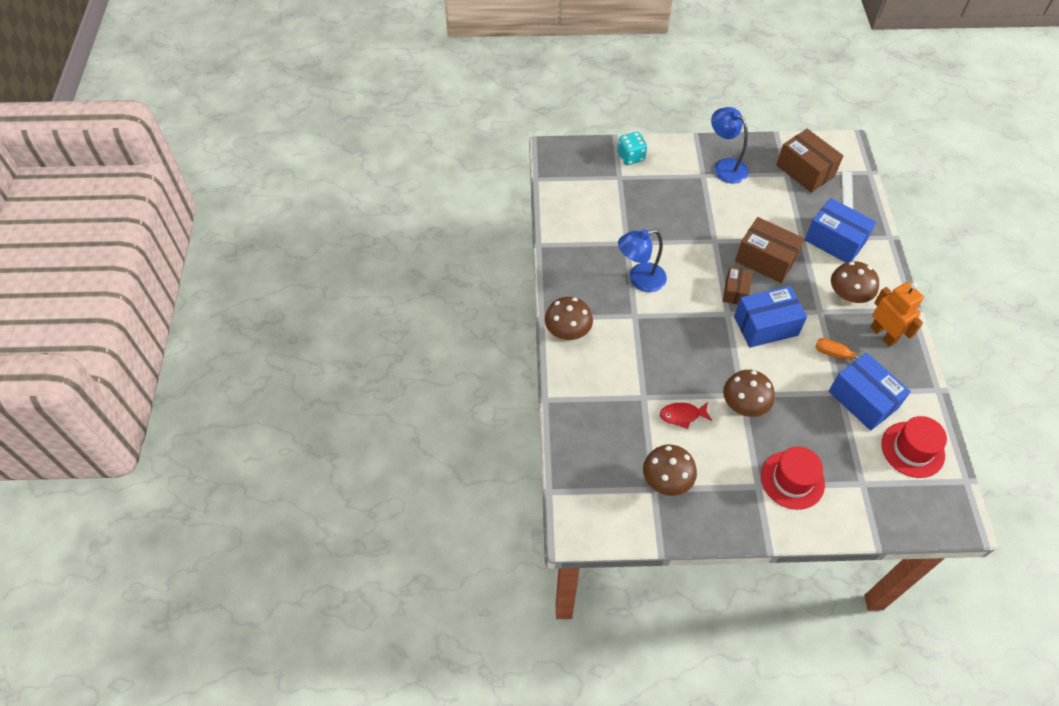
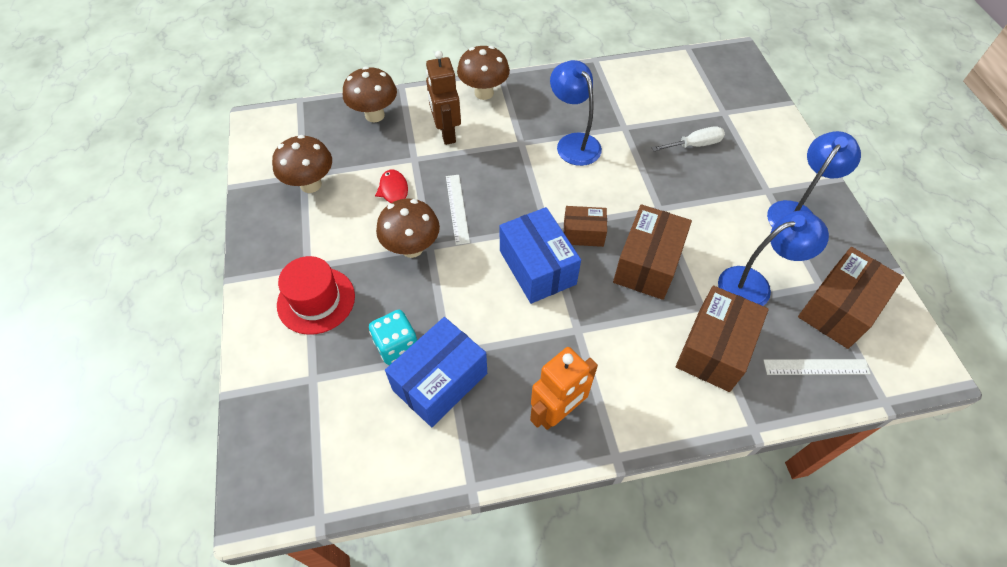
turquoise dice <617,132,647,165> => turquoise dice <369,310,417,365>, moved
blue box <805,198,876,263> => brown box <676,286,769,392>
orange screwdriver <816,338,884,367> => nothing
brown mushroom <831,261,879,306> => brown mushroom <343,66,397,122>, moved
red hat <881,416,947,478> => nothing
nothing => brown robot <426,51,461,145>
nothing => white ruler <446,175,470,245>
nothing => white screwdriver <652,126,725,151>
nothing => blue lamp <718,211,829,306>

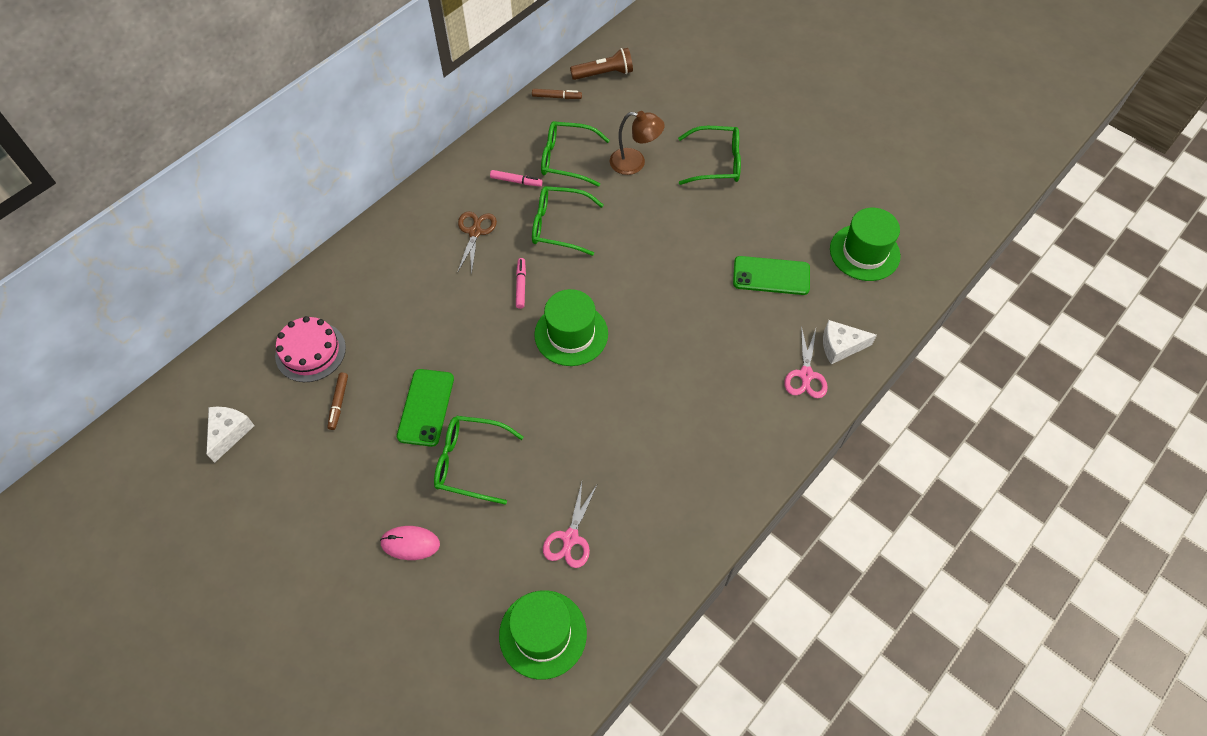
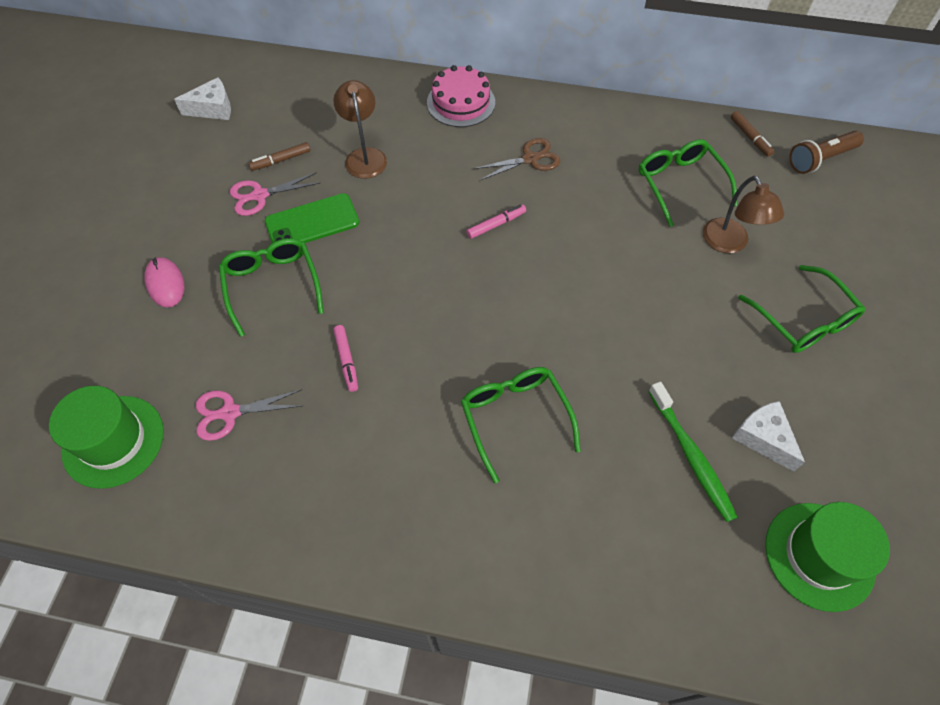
pink cake <275,316,346,382> => pink cake <427,65,495,127>, moved
pink marker <490,170,543,187> => pink marker <333,325,358,392>, moved
green glasses <532,186,604,256> => green glasses <461,367,581,483>, moved
green hat <534,289,608,366> => nothing
brown flashlight <570,48,633,80> => brown flashlight <789,131,864,174>, 105 degrees clockwise
green phone <733,256,810,295> => green toothbrush <648,382,737,522>
pink scissors <784,326,828,398> => pink scissors <230,172,320,216>, moved
white cheese <823,320,877,364> => white cheese <732,401,805,472>, moved
nothing => brown lamp <333,80,387,179>

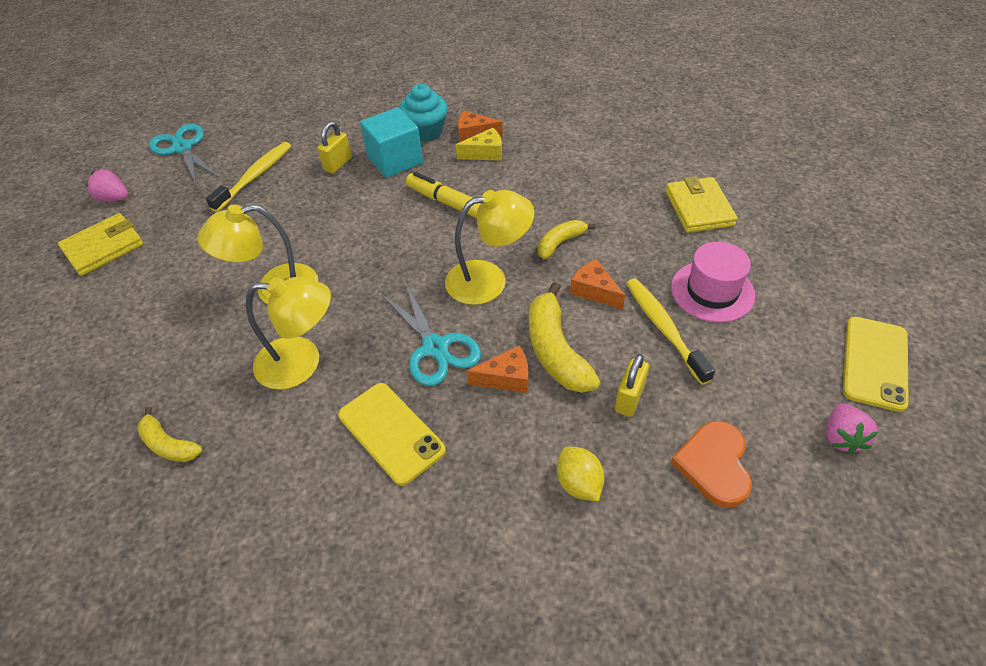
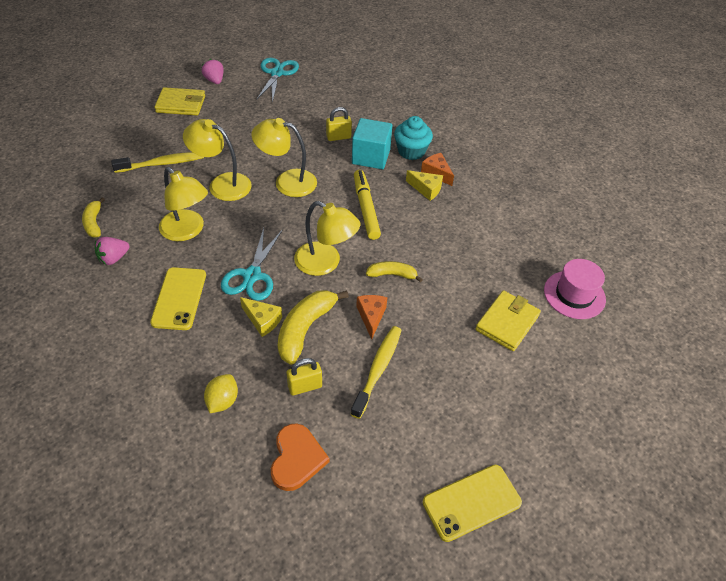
yellow toothbrush <206,142,291,212> => yellow toothbrush <111,152,204,173>, moved
orange cheese <466,346,528,393> => yellow cheese <240,297,282,337>
pink hat <671,242,755,323> => pink hat <544,259,606,319>, moved
orange heart <671,421,752,508> => orange heart <271,424,329,491>, 135 degrees clockwise
pink strawberry <826,404,878,454> => pink strawberry <95,237,129,265>, moved
nothing => yellow lamp <252,118,317,197>

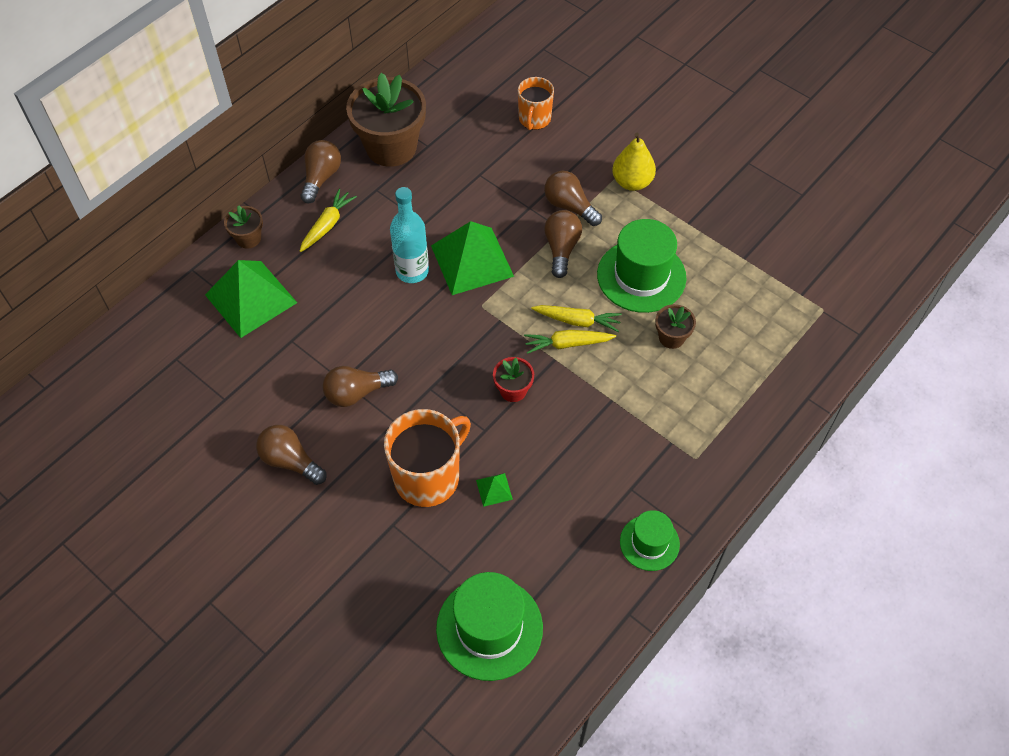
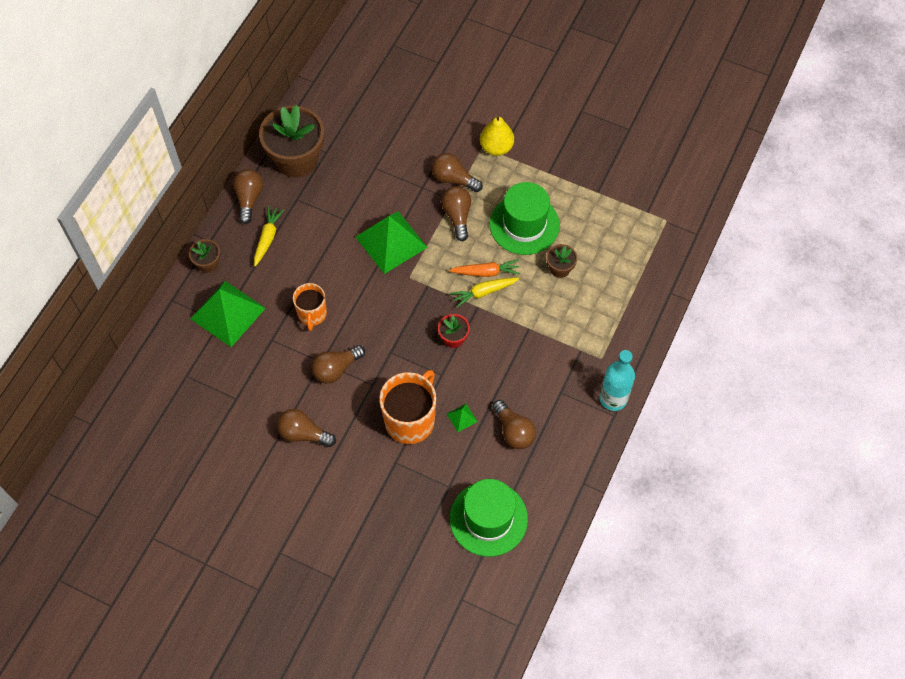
turquoise bottle <390,187,429,283> => turquoise bottle <600,350,635,411>, moved
orange mug <518,77,554,130> => orange mug <293,283,327,331>, moved
yellow carrot <531,305,622,332> => orange carrot <449,259,520,277>
green hat <620,510,680,571> => nothing
nothing => brown light bulb <493,400,536,449>

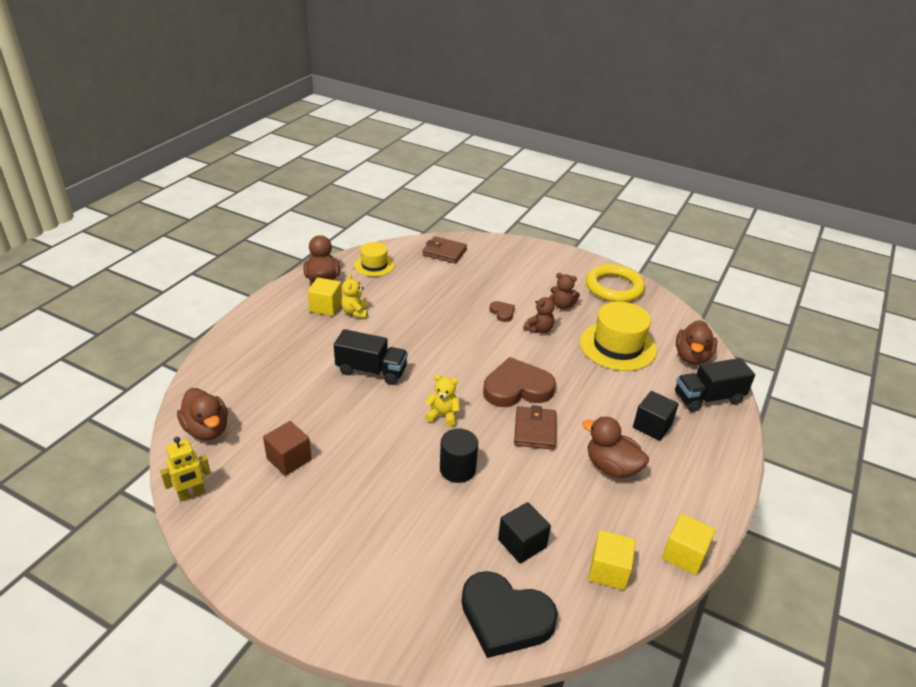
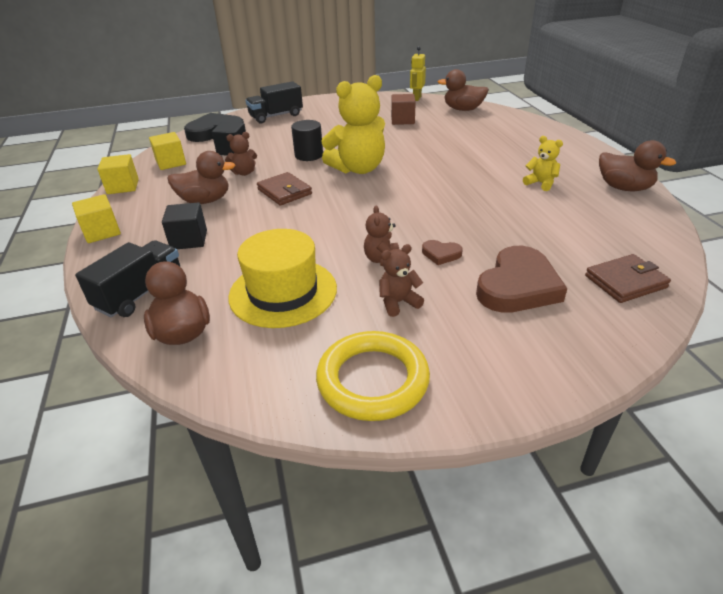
yellow cube <308,278,342,316> => yellow cube <72,194,121,243>, moved
black truck <334,329,408,385> => black truck <246,81,303,123>, moved
yellow hat <354,242,394,277> => nothing
yellow teddy bear <425,374,460,427> => yellow teddy bear <321,75,385,174>, x2.09
brown heart <483,357,556,407> => brown heart <476,246,567,313>, moved
nothing => brown teddy bear <225,132,257,176>

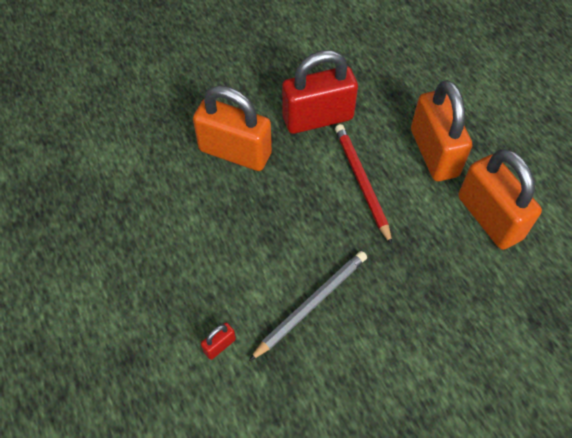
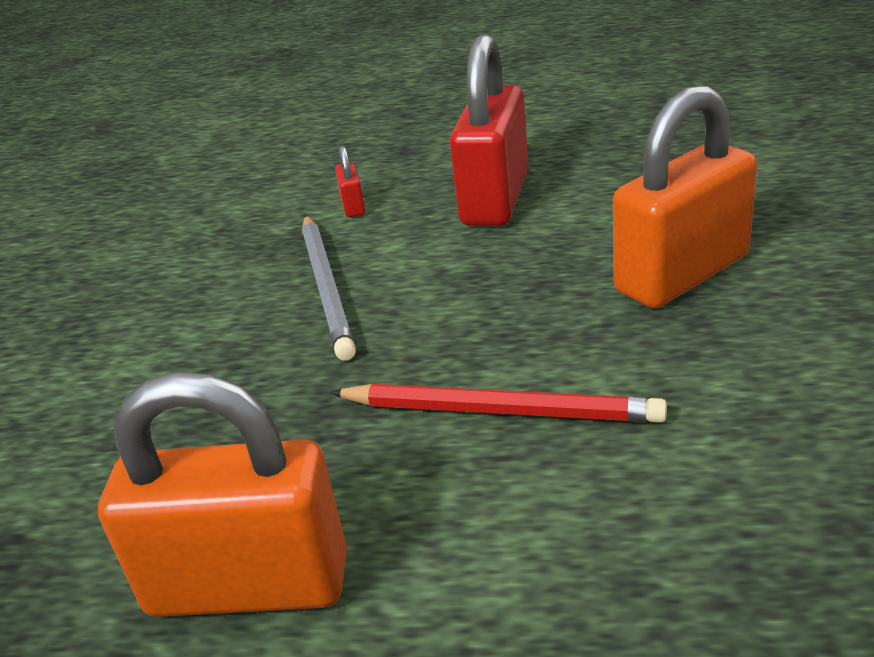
red padlock <282,50,358,134> => red padlock <450,34,528,226>, moved
orange padlock <411,80,472,181> => nothing

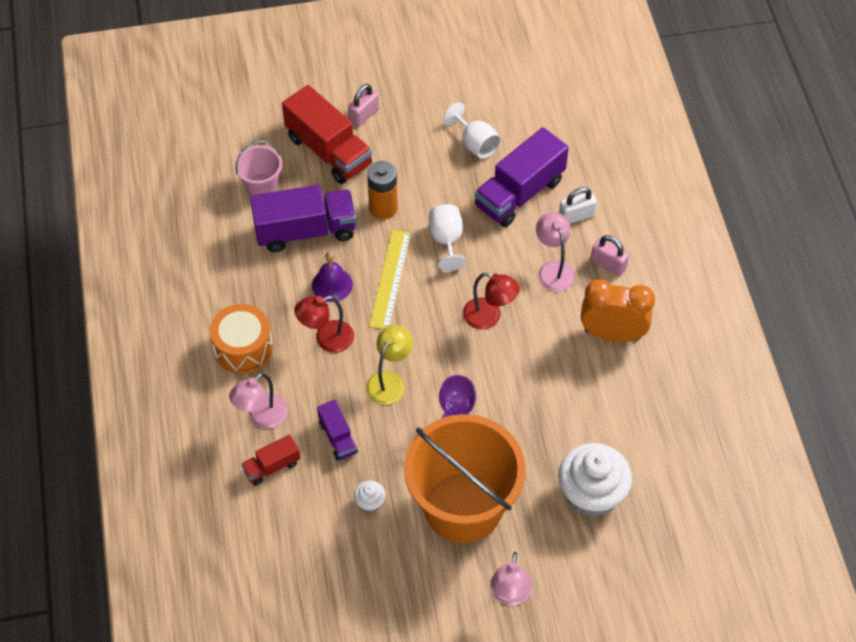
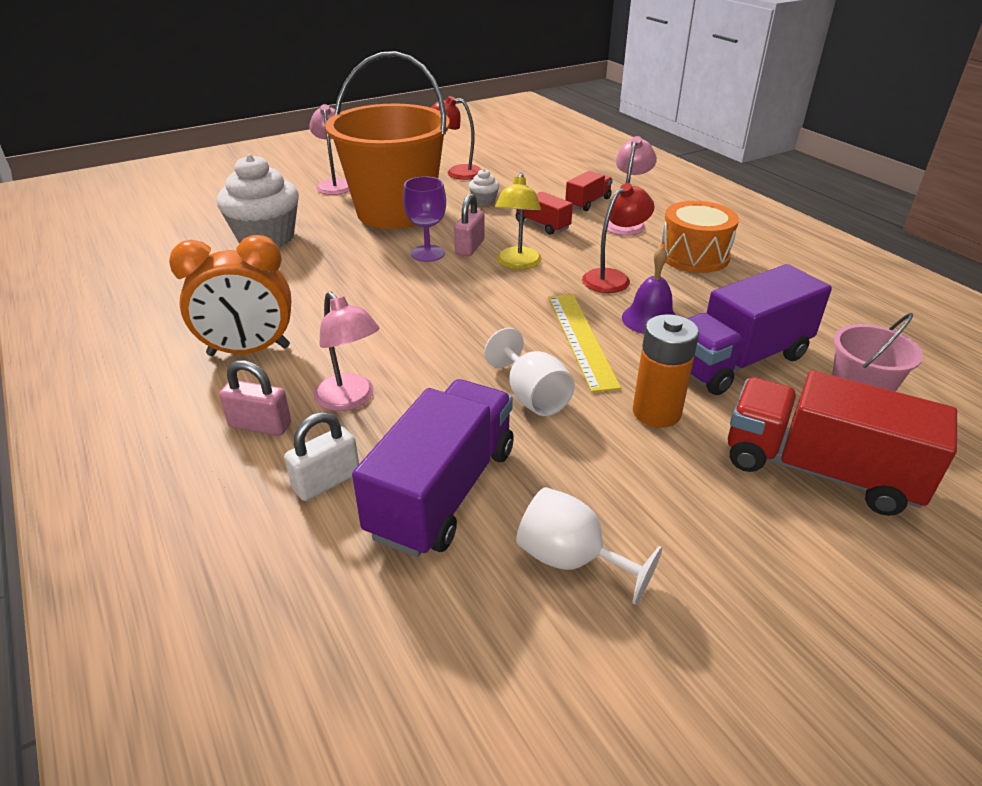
purple truck <317,400,358,461> => red truck <516,192,573,235>
pink padlock <348,84,379,127> => pink padlock <454,193,485,256>, moved
red lamp <463,273,520,330> => red lamp <431,96,482,180>, moved

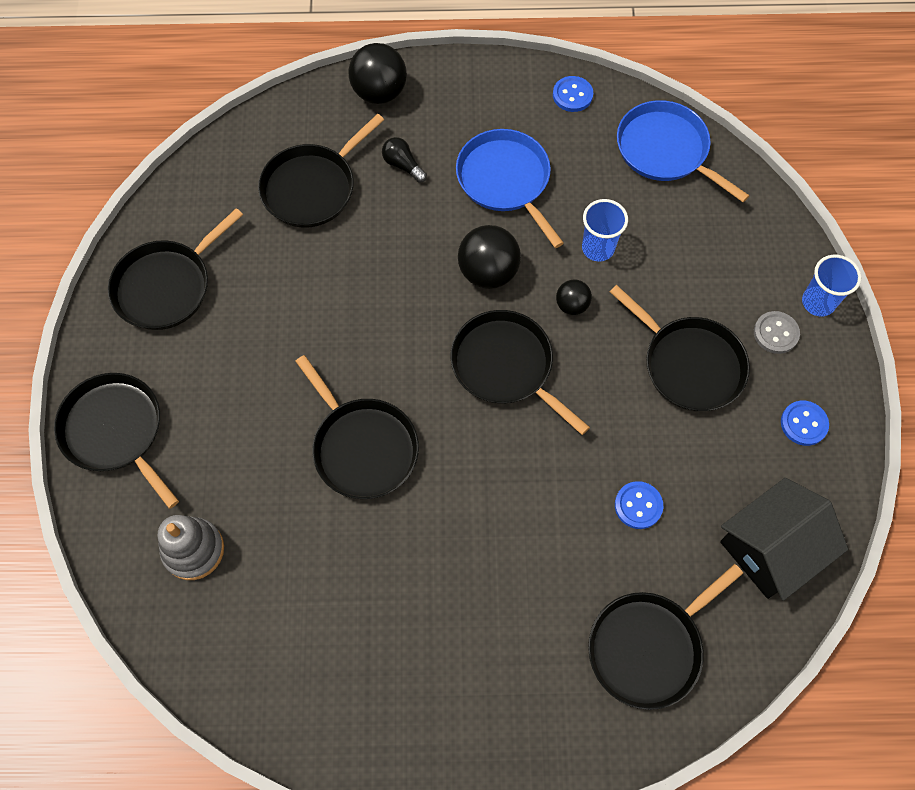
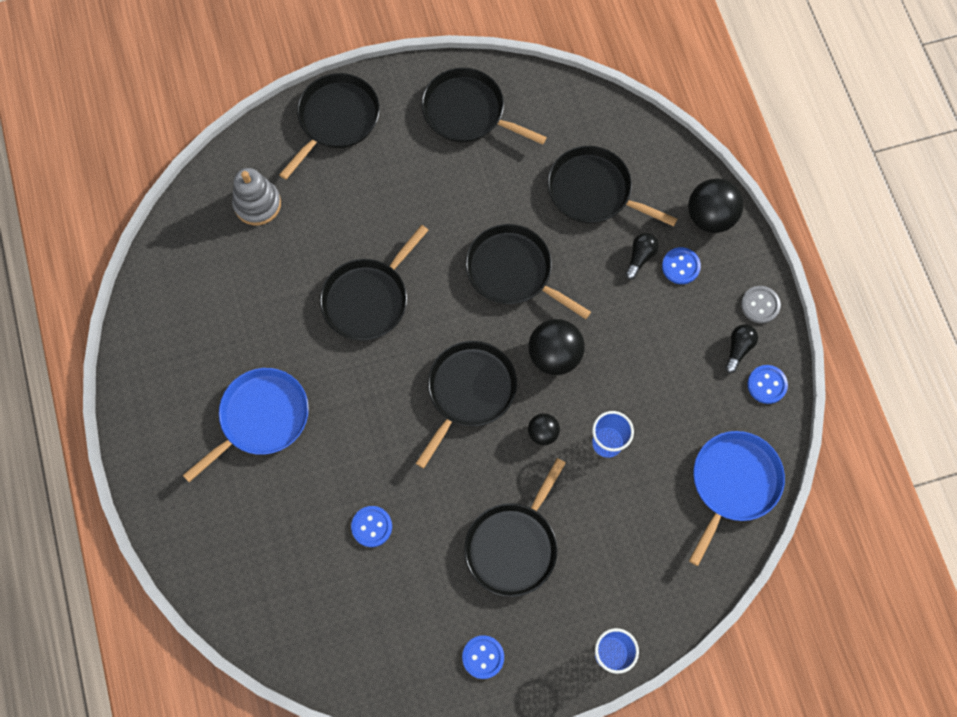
blue pan <456,129,564,248> => blue pan <183,368,309,482>, moved
black pan <588,564,743,710> => black pan <466,224,591,319>, moved
black house <720,478,848,601> => nothing
grey button <754,311,800,354> => grey button <741,286,781,323>, moved
nothing => blue button <662,247,701,284>
nothing => black light bulb <725,325,758,373>

